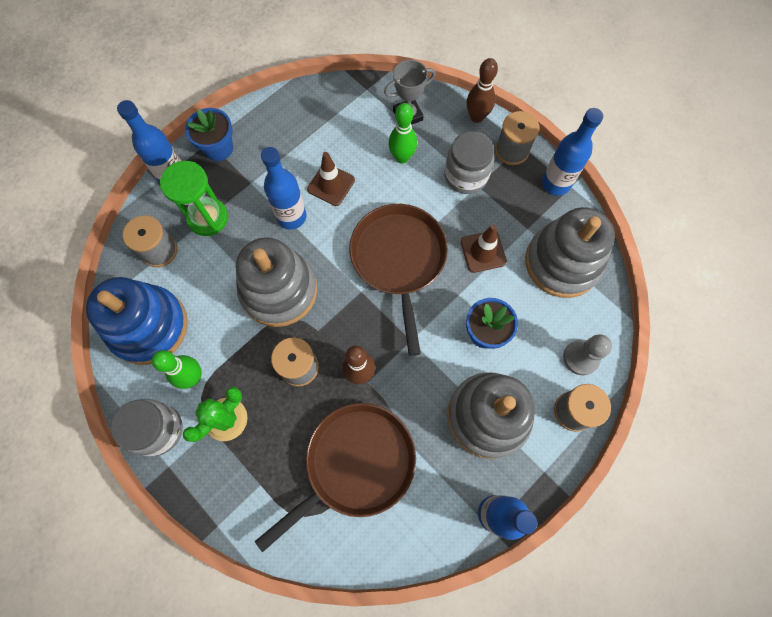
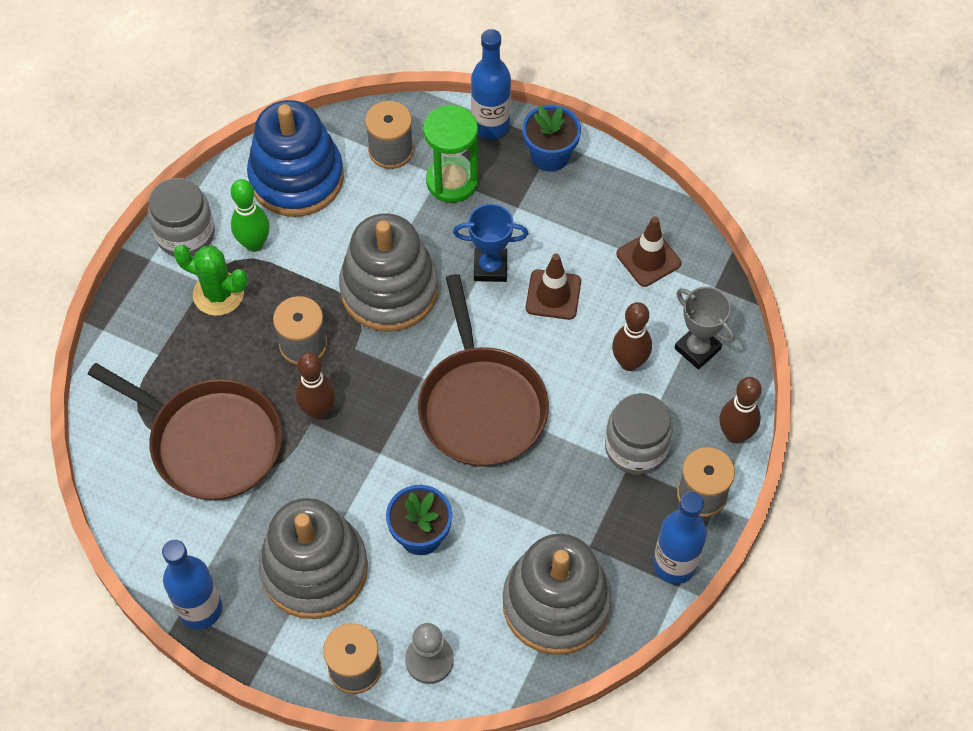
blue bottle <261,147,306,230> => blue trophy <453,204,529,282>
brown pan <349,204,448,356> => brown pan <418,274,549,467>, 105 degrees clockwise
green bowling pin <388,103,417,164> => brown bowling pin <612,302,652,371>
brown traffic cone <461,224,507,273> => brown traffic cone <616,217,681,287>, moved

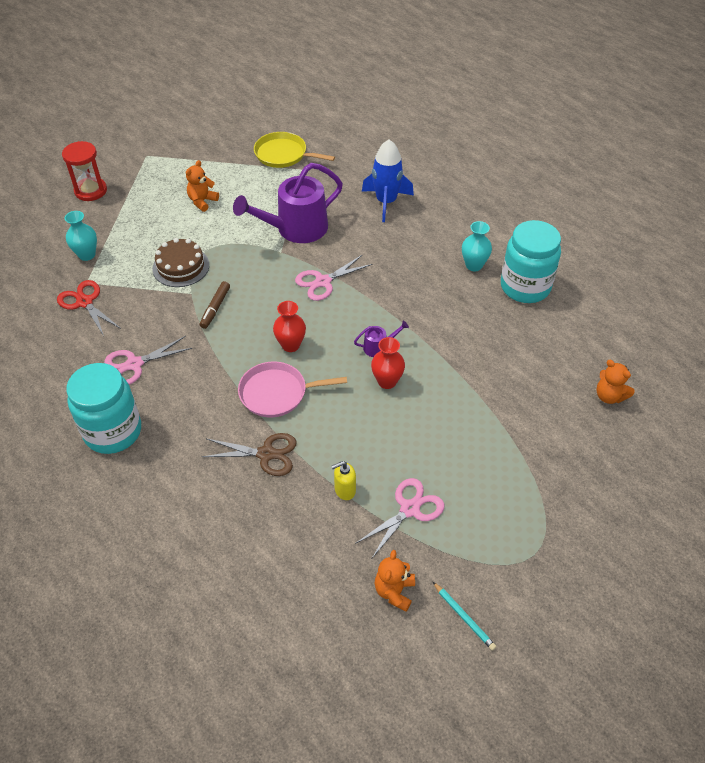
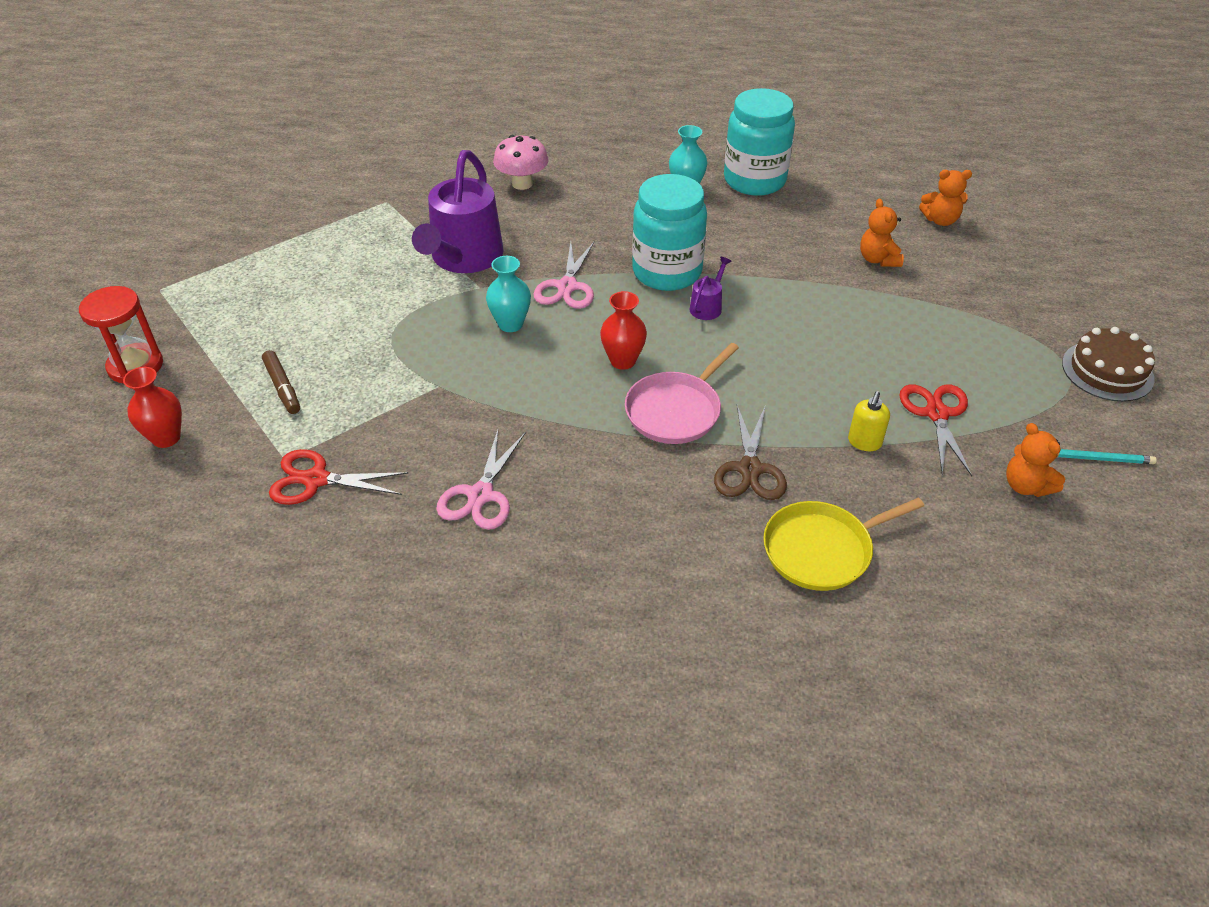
turquoise vase <65,211,97,261> => turquoise vase <486,256,531,332>, moved
turquoise jar <66,363,141,454> => turquoise jar <632,174,707,291>, moved
brown cake <152,238,209,287> => brown cake <1062,327,1155,402>, moved
orange teddy bear <186,160,219,212> => orange teddy bear <860,199,904,267>, moved
brown marker <200,281,230,329> => brown marker <262,350,300,414>, moved
brown scissors <202,433,297,476> => brown scissors <714,405,787,500>, 135 degrees clockwise
yellow pan <254,132,335,168> => yellow pan <763,498,924,591>, moved
pink scissors <355,478,444,558> => red scissors <899,384,972,476>
blue rocket <362,139,414,222> => pink mushroom <493,135,549,190>
red vase <371,337,405,389> => red vase <123,367,182,448>, moved

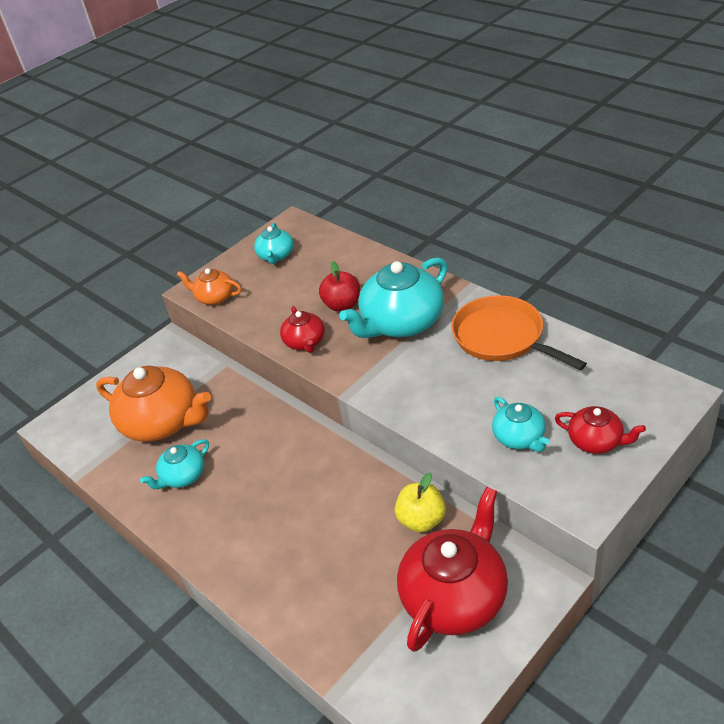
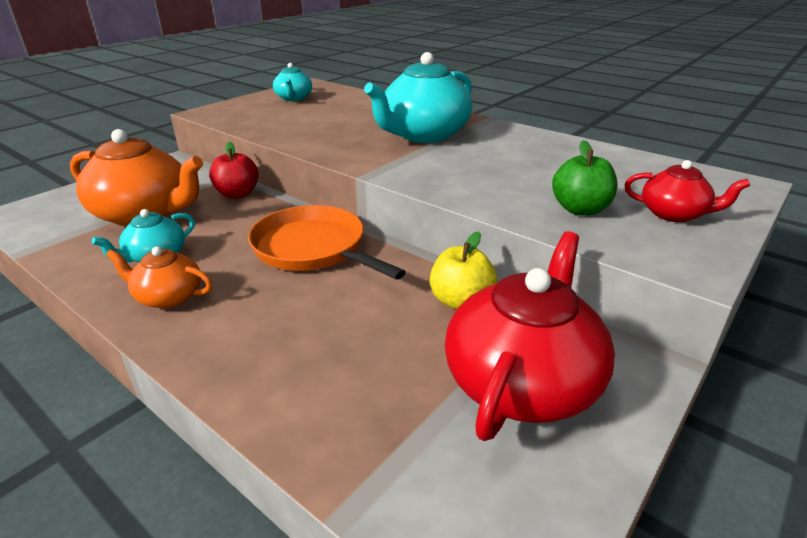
orange teapot <177,268,242,305> => orange teapot <106,246,212,308>, moved
red teapot <280,306,325,353> => nothing
red apple <319,261,360,312> => red apple <209,142,259,199>, moved
orange pan <451,295,587,370> => orange pan <248,205,406,280>, moved
turquoise teapot <492,397,550,452> => green apple <552,140,617,216>

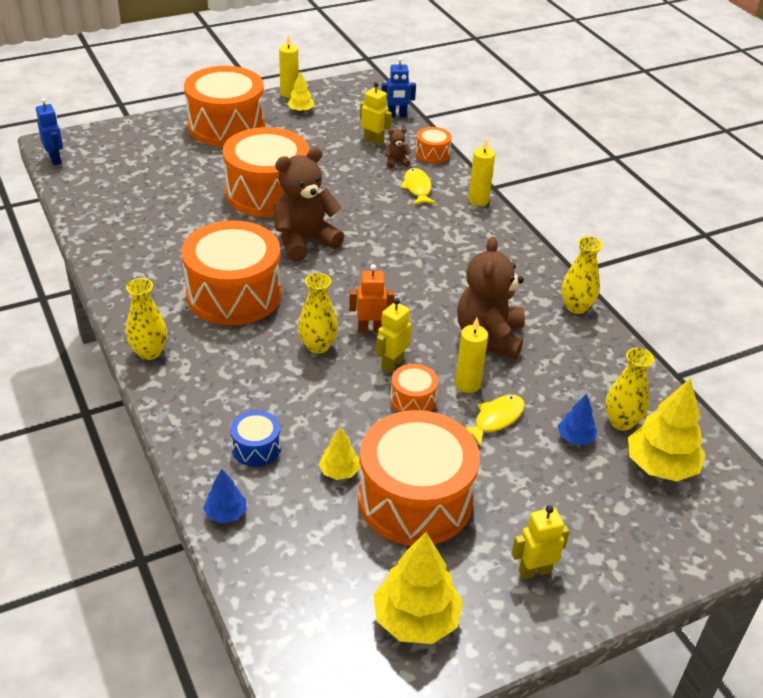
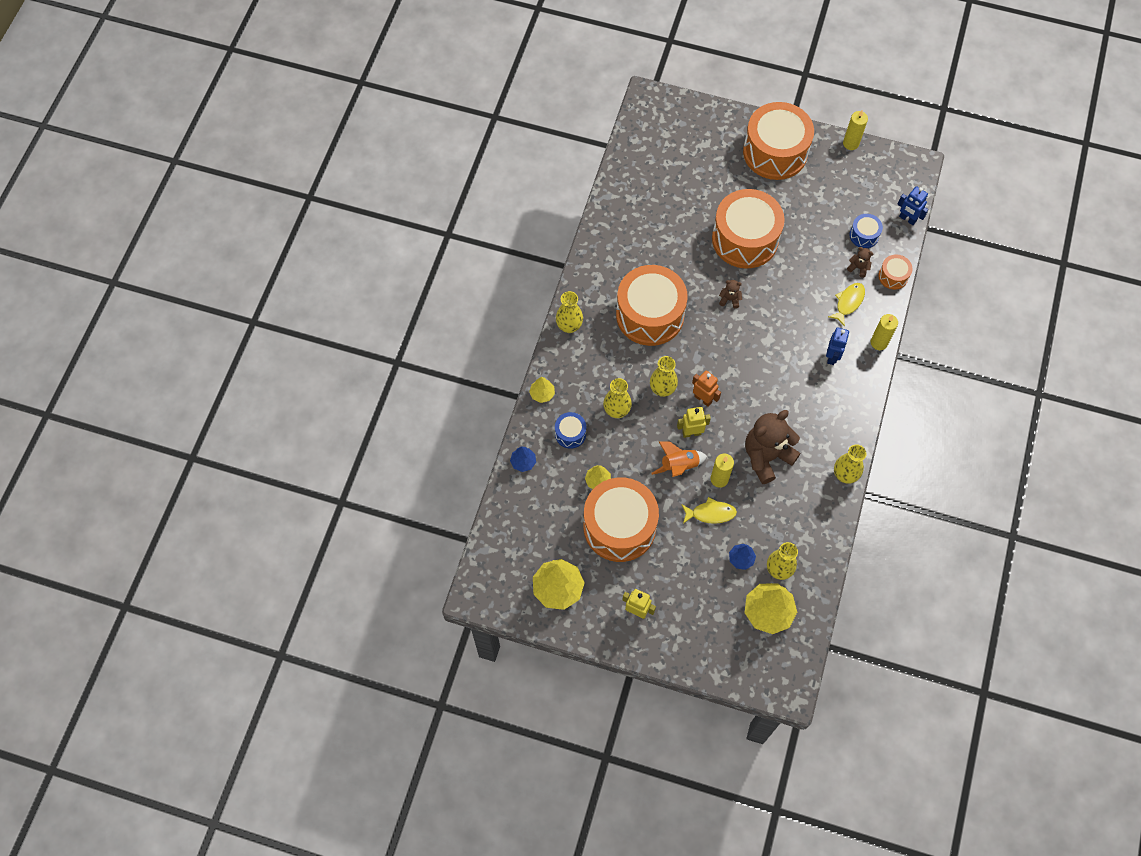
blue robot <36,98,63,165> => blue robot <826,327,849,365>, moved
brown teddy bear <274,147,344,261> => brown teddy bear <719,280,742,308>, x0.42
yellow tree <287,71,314,112> => yellow tree <529,377,555,403>, moved
yellow robot <360,82,392,146> => blue drum <849,214,883,248>
orange drum <390,364,438,412> => orange rocket <651,442,707,477>
nothing => yellow vase <603,378,632,418>

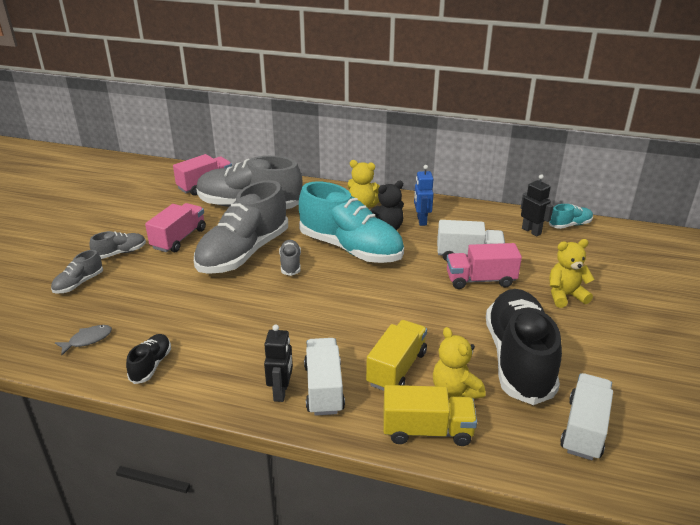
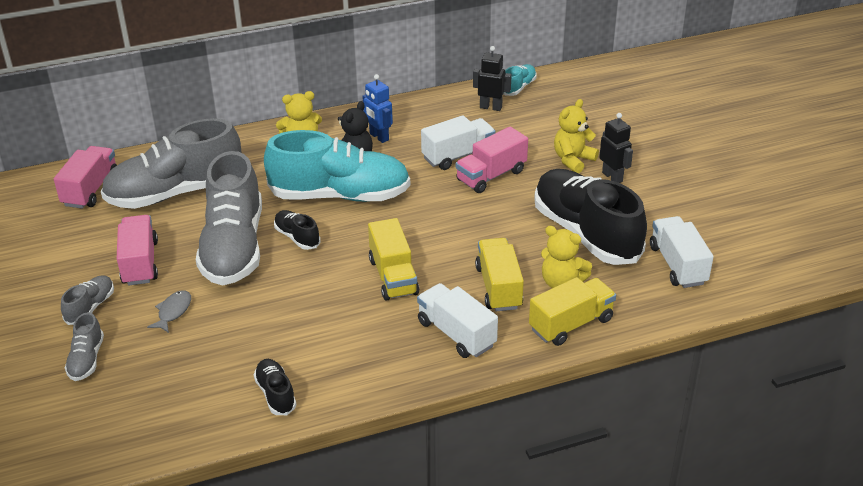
grey fish <55,325,112,355> => grey fish <147,290,191,333>, moved
black robot <264,324,293,402> => black robot <599,113,633,183>, moved
grey shoe <279,240,301,276> => black shoe <274,210,321,250>
nothing => yellow truck <368,218,419,301>

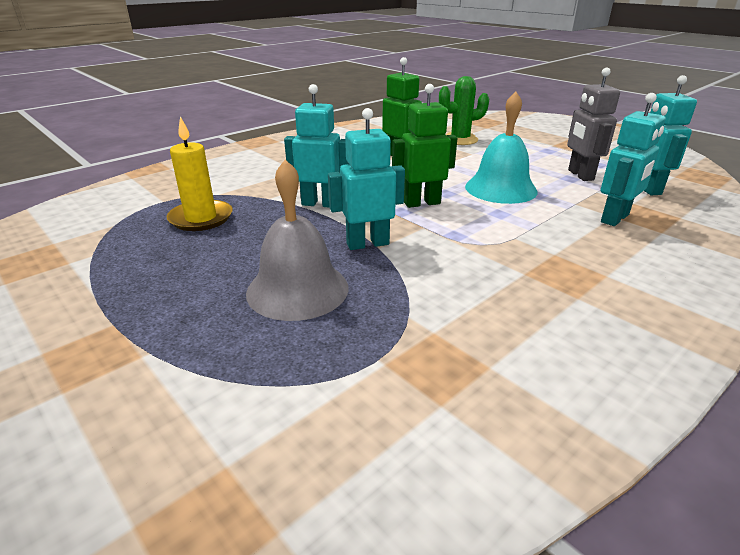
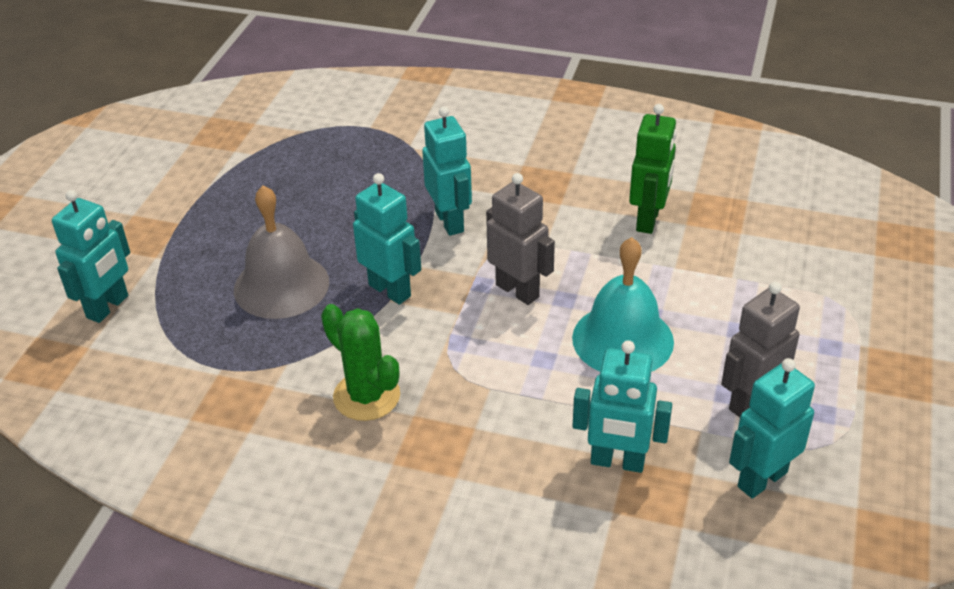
yellow candle <166,116,233,231> => nothing
green robot <392,84,457,208> => grey robot <486,173,555,305>
green cactus <439,76,489,145> => green cactus <321,304,400,421>, moved
nothing => turquoise robot <52,190,130,323>

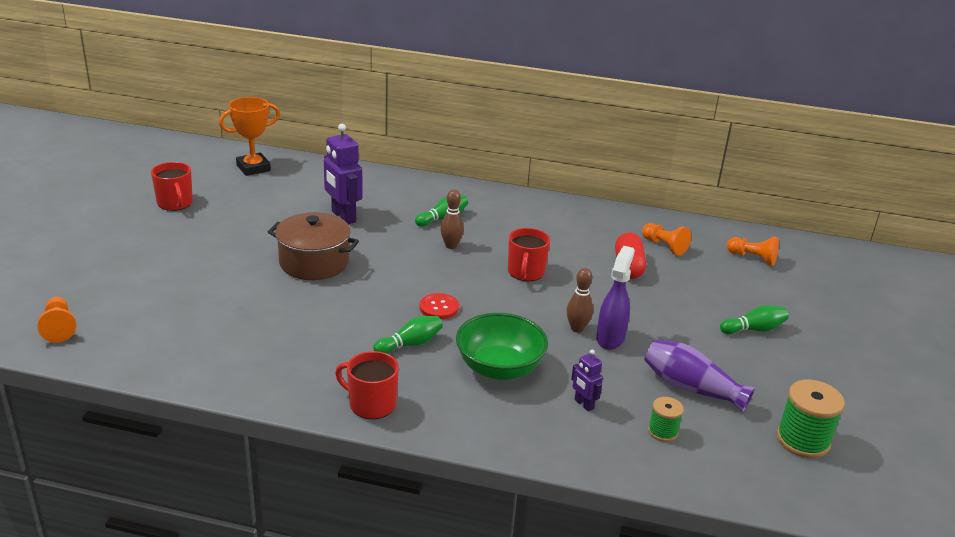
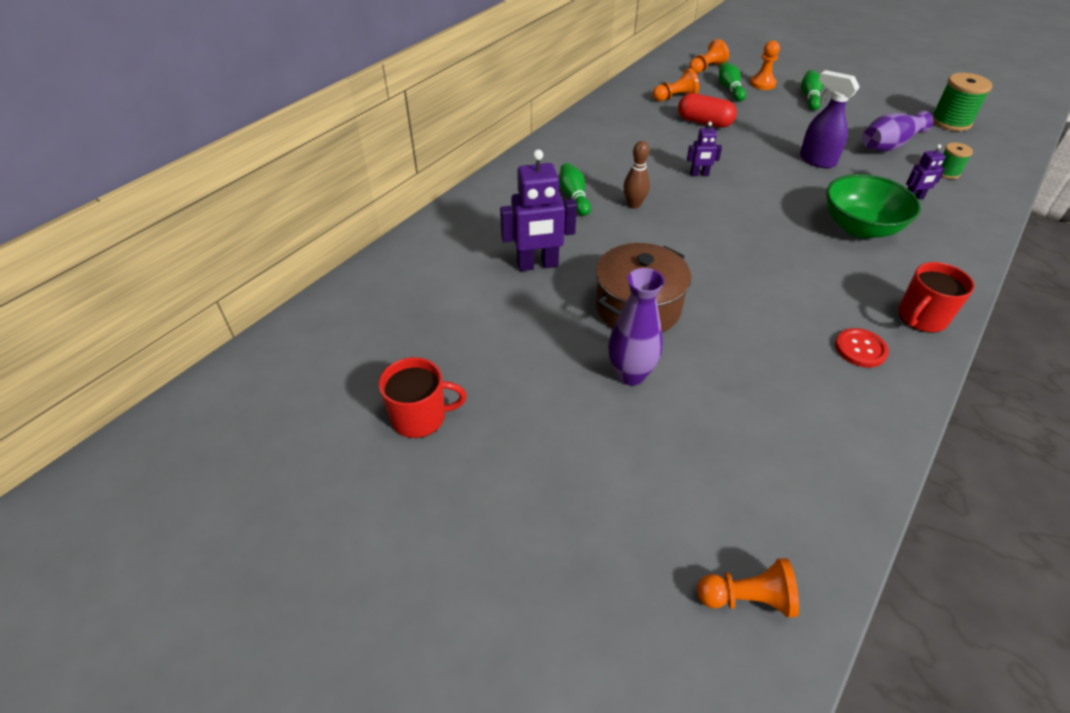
orange trophy <219,97,280,176> => nothing
green bowling pin <373,316,443,354> => green bowling pin <719,62,746,101>, moved
red button <419,293,459,319> => red button <835,328,889,367>, moved
red mug <508,228,550,281> => purple robot <687,122,722,176>
brown bowling pin <567,268,593,333> => nothing
nothing => purple vase <608,268,665,385>
nothing => orange pawn <750,41,780,90>

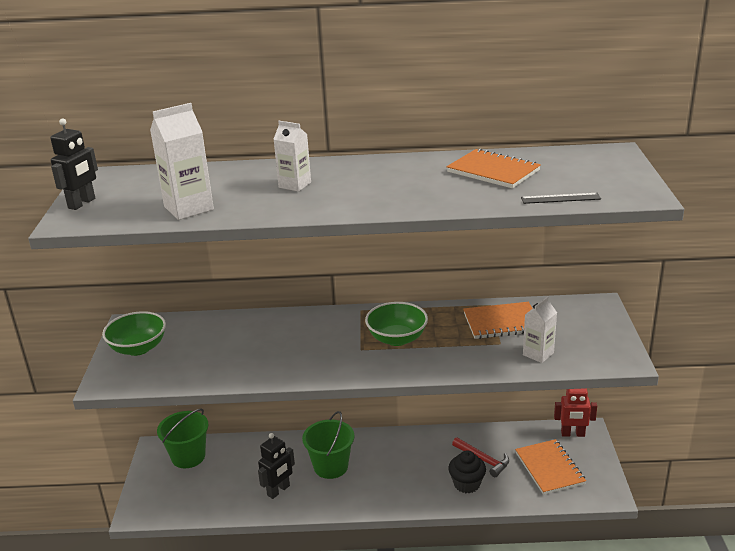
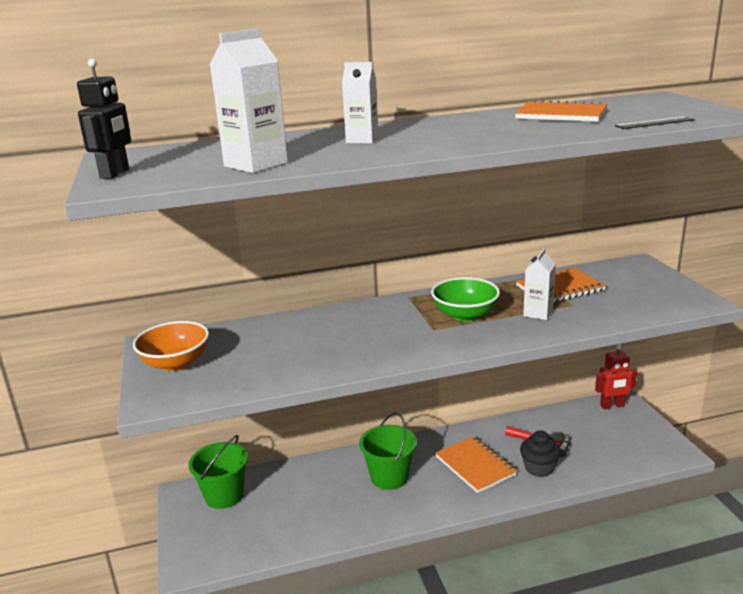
green bowl <102,311,166,356> => orange bowl <133,321,209,371>
black robot <258,433,295,499> => nothing
orange notebook <515,439,586,495> => orange notebook <436,436,517,493>, moved
white carton <523,296,557,363> => white carton <523,248,556,320>, moved

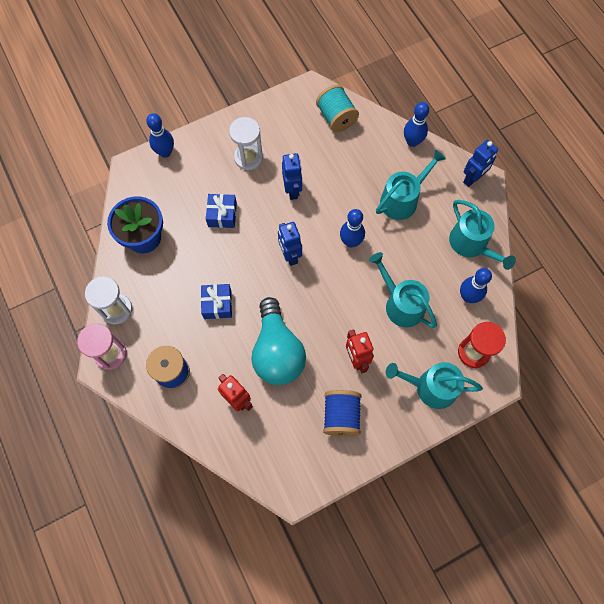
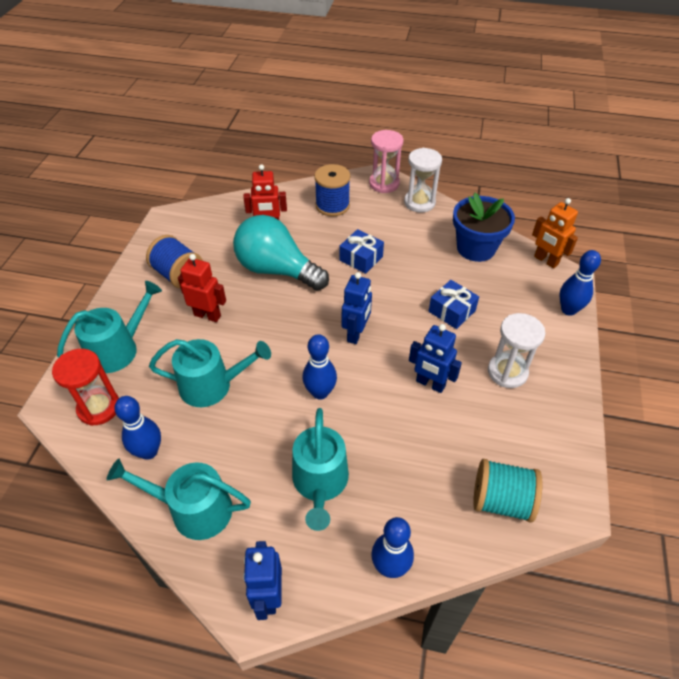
blue robot <278,222,302,266> => blue robot <342,272,372,344>, 90 degrees clockwise
nothing => orange robot <532,198,578,268>

